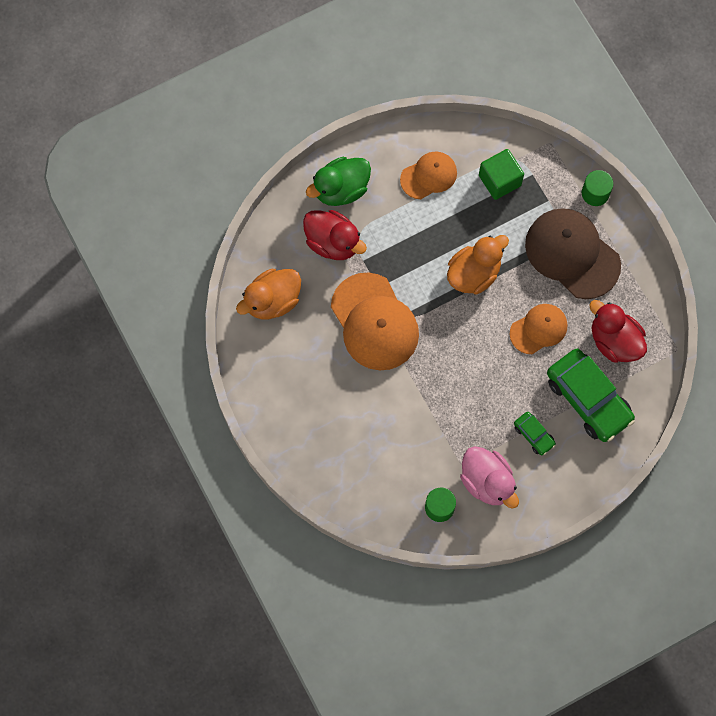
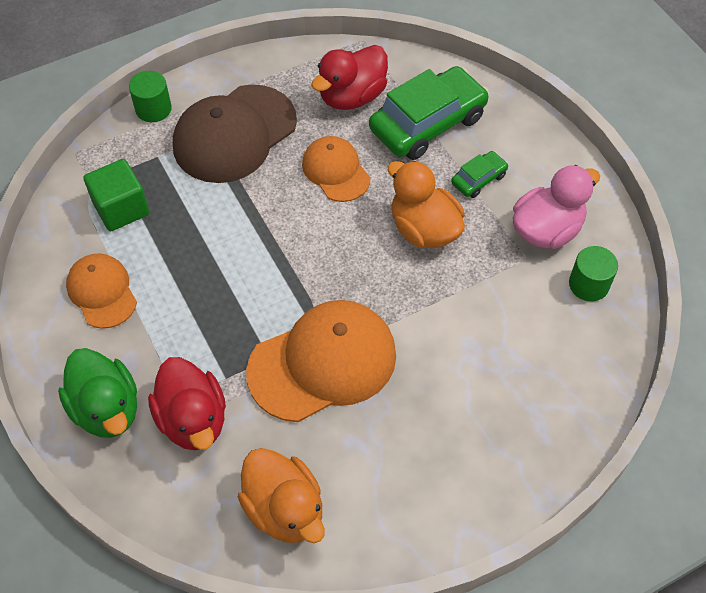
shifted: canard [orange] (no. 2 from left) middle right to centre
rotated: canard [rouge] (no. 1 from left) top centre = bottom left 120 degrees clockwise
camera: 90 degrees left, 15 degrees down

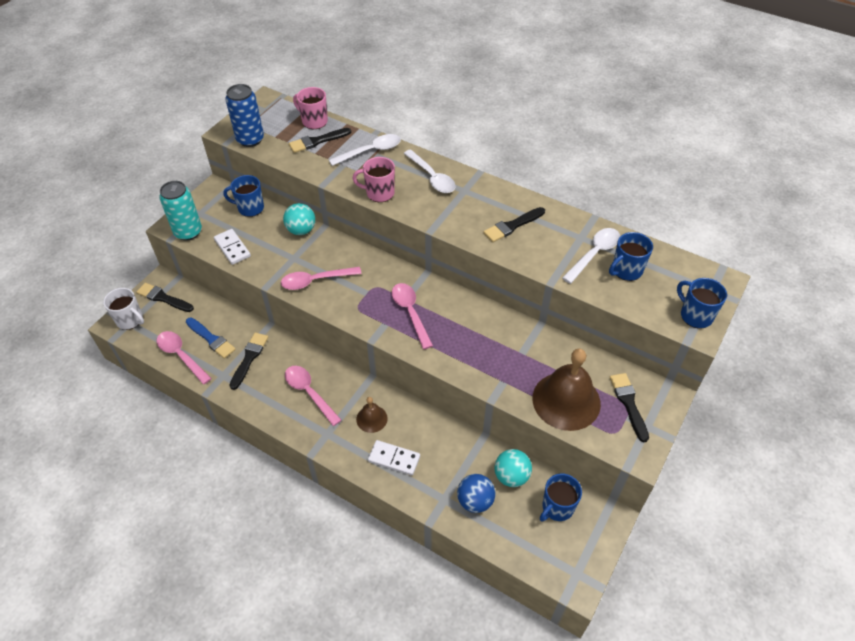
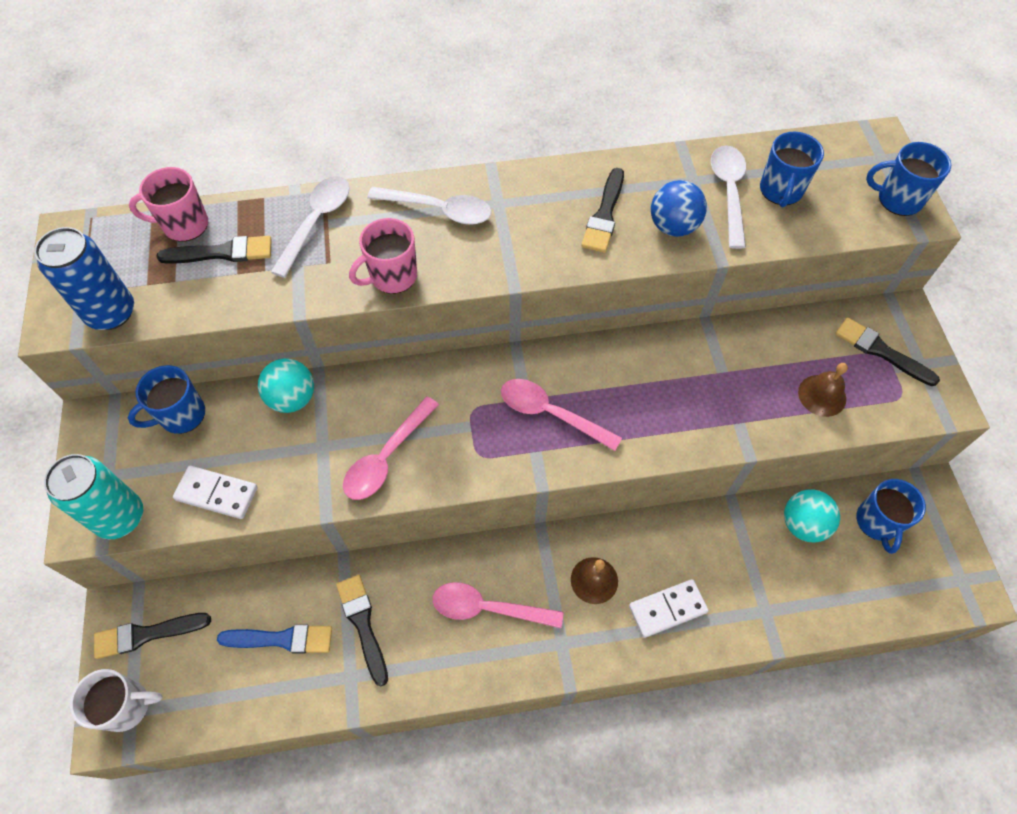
gone: cuillère [rose] (no. 1 from left) middle left
shifted: balle [bleu] bottom centre to top right
rotated: pinceau [noir] (no. 3 from left in the first image) top centre = top left 120 degrees counterclockwise
scaled: cloche [marron] (no. 2 from left) centre = middle right x0.50
camera: 40 degrees left, 10 degrees up

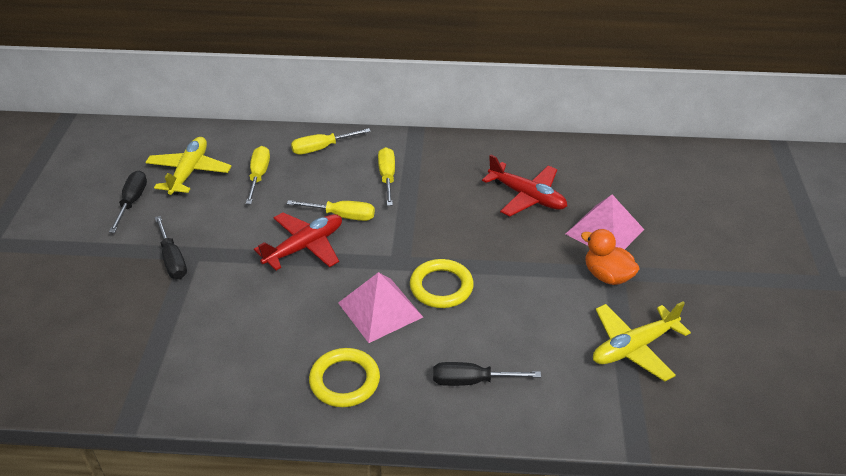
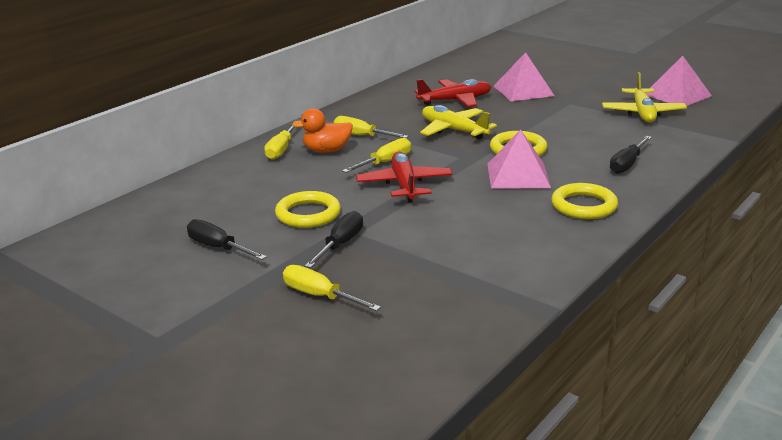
new: anneau [jaune] (no. 1 from left) centre; pyramide [rose] (no. 3 from left) top right
shifted: avion [jaune] (no. 1 from left) middle left to top centre; tournevis [jaune] (no. 1 from left in the first image) middle left to tournevis [jaune] (no. 2 from left) centre; canard [orange] middle right to top centre
rotated: tournevis [noir] (no. 2 from left) middle left = centre 75 degrees counterclockwise
camera: 55 degrees left, 15 degrees down

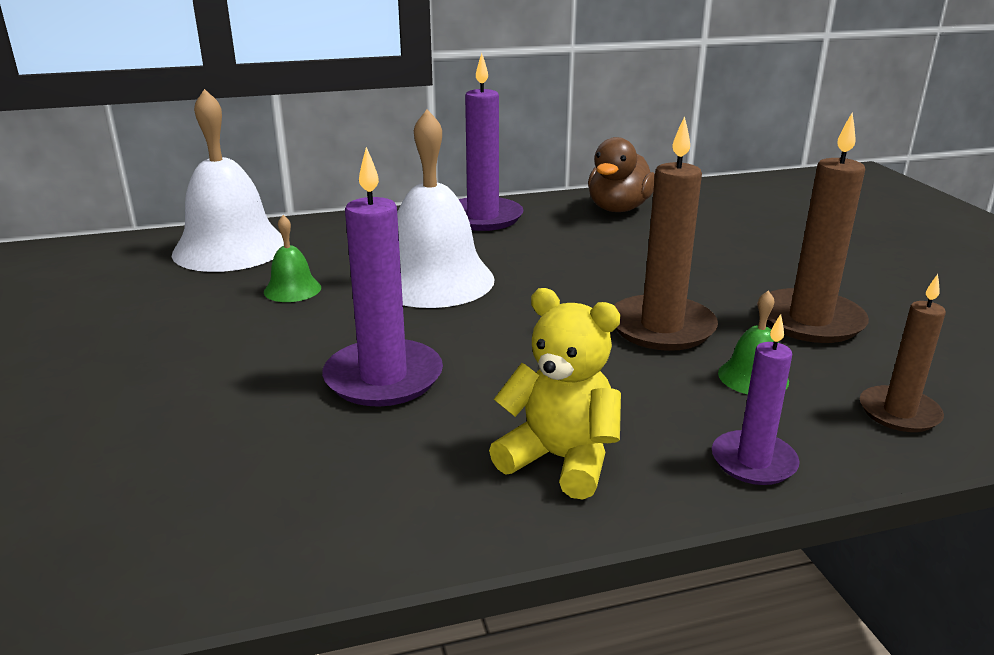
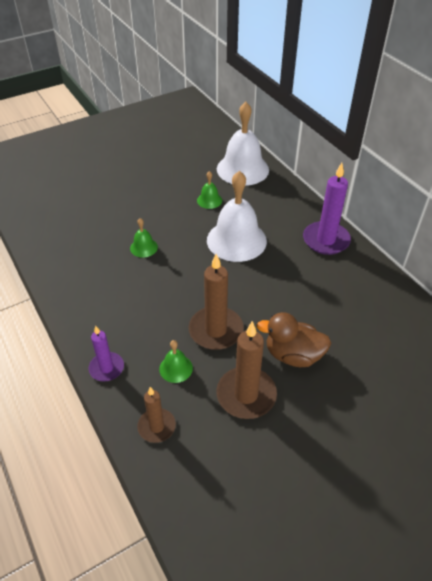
gone: ours en peluche [jaune] centre
shifted: canard [marron] top centre to middle right
swapped: bougie [violet] (no. 1 from left) centre to cloche [vert] (no. 1 from left) centre
camera: 75 degrees right, 20 degrees up

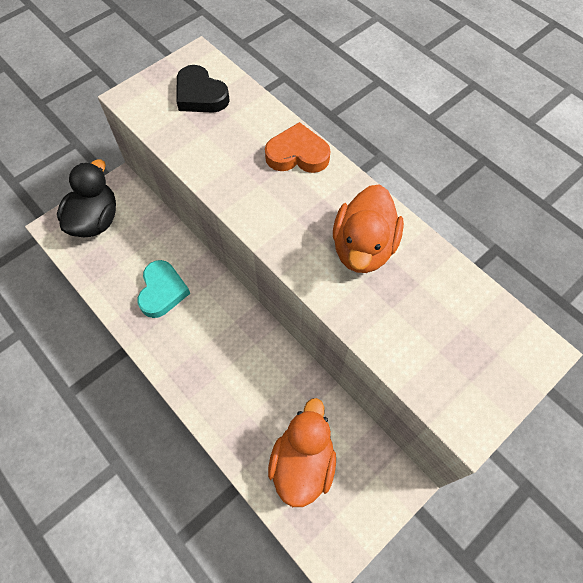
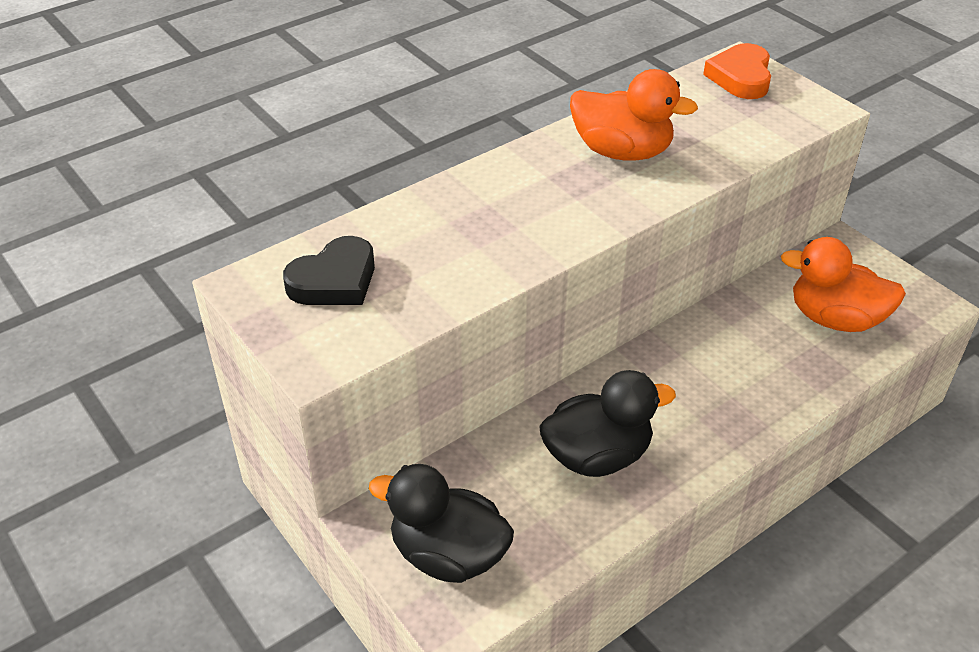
shifted: cœur [orange] top centre to top right
swapped: cœur [turquoise] middle left to canard [noir] (no. 2 from left) centre
camera: 85 degrees left, 20 degrees down

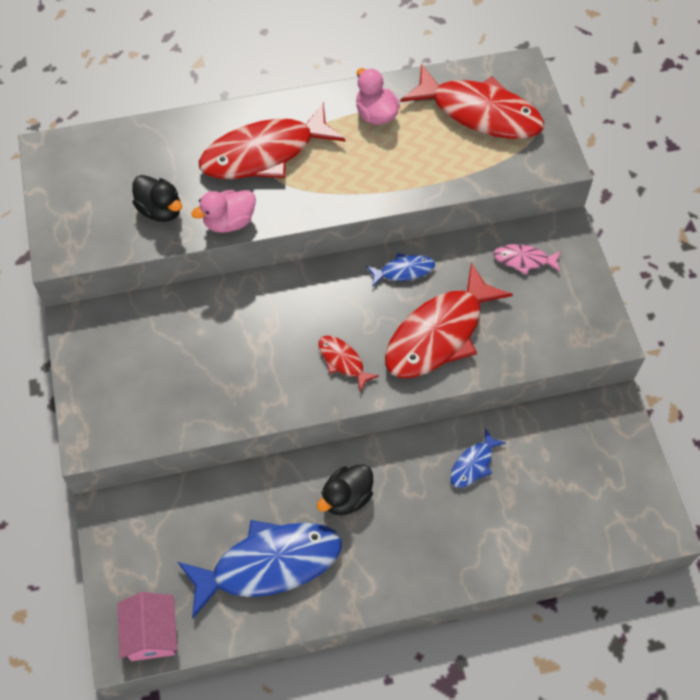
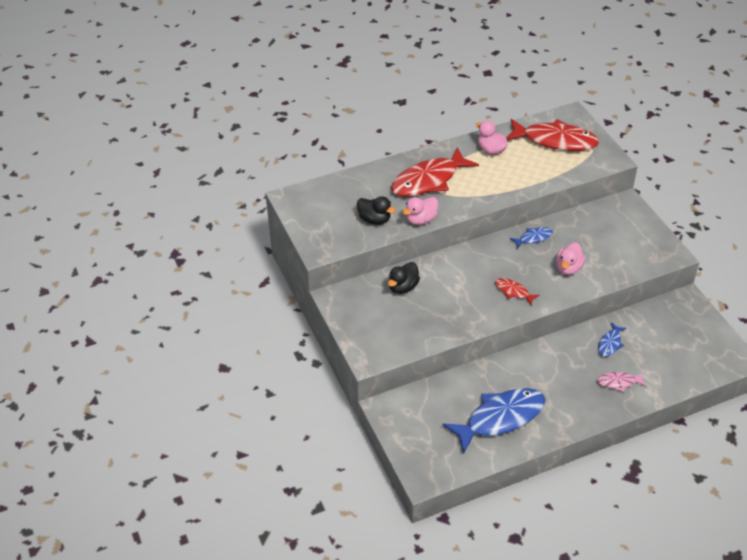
gone: maison [rose] bottom left
shifted: canard [noir] (no. 2 from left) bottom centre to centre; poisson [rose] middle right to bottom right
swapped: poisson [rouge] (no. 3 from left) centre to canard [rose] (no. 3 from left) middle right
camera: 10 degrees left, 15 degrees down

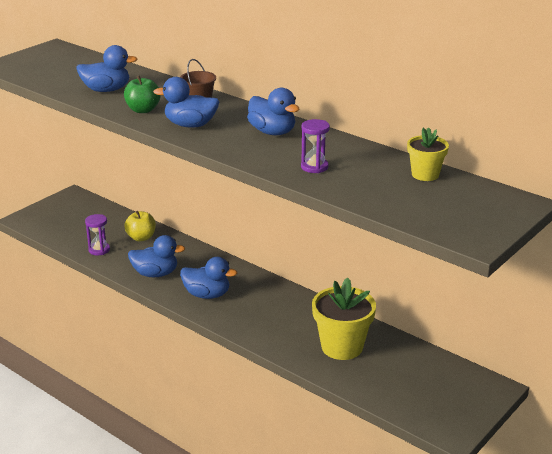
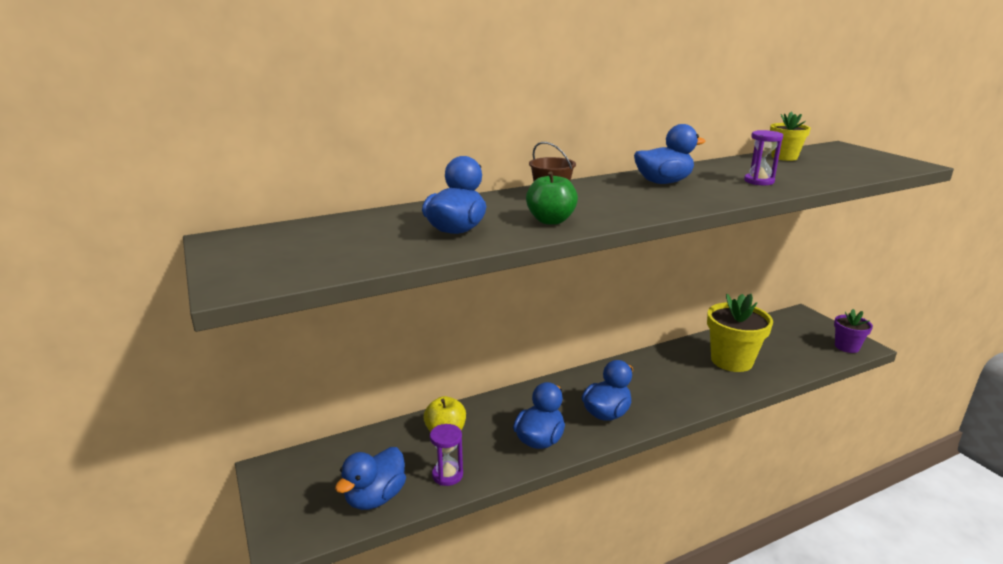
new: pot de fleurs [violet] middle right
shifted: canard [bleu] (no. 3 from left in the first image) top centre to canard [bleu] (no. 1 from left) bottom centre
camera: 65 degrees left, 5 degrees down

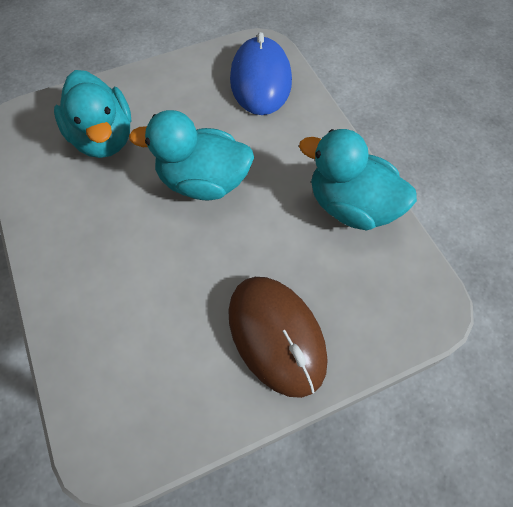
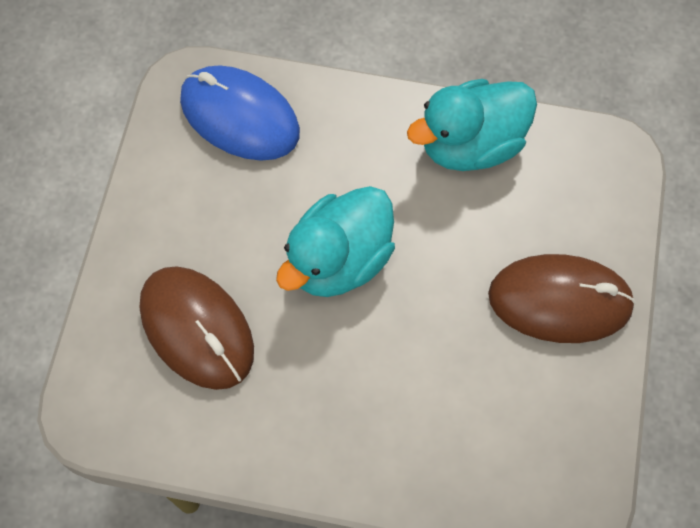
swapped: canard [turquoise] (no. 1 from left) top left to souris [marron] (no. 1 from left) middle left
camera: 55 degrees left, 5 degrees up

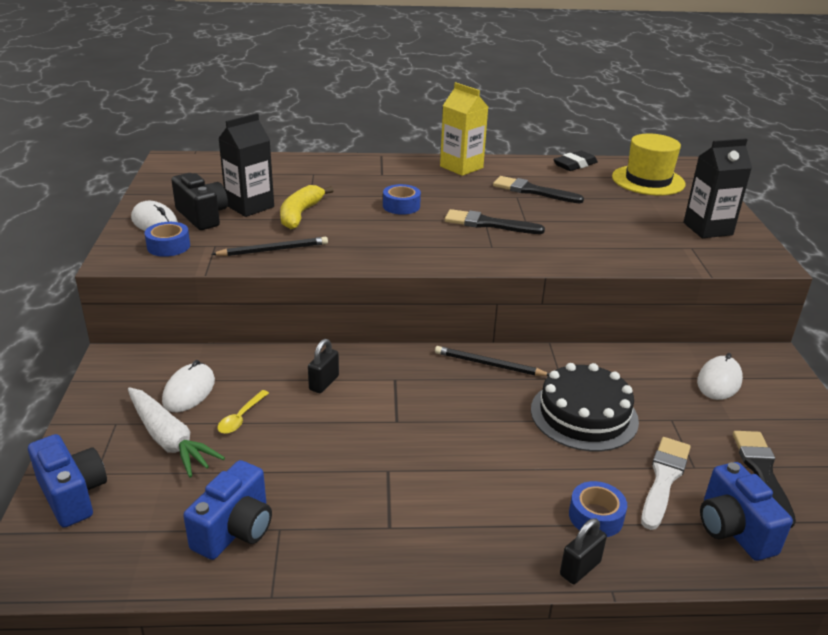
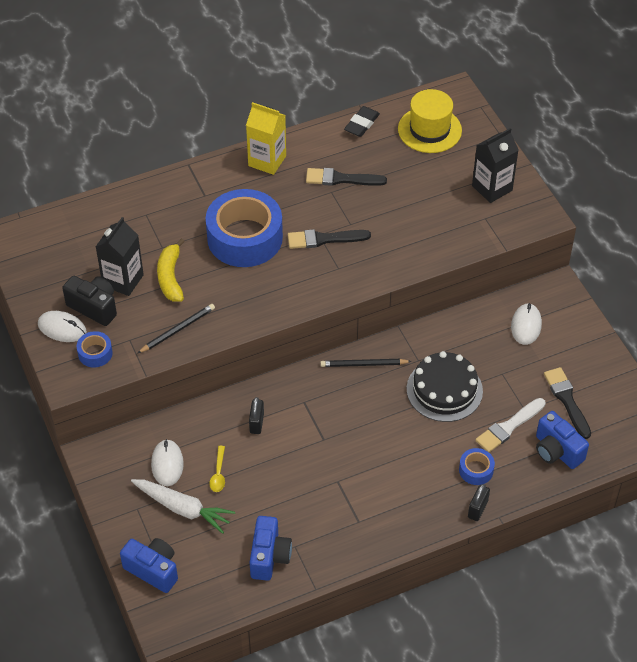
rotated: pinceau [blanc] bottom right = middle right 135 degrees counterclockwise
scaled: ruban adhésif [bleu] (no. 2 from left) top centre = centre x2.32
camera: 20 degrees left, 20 degrees up

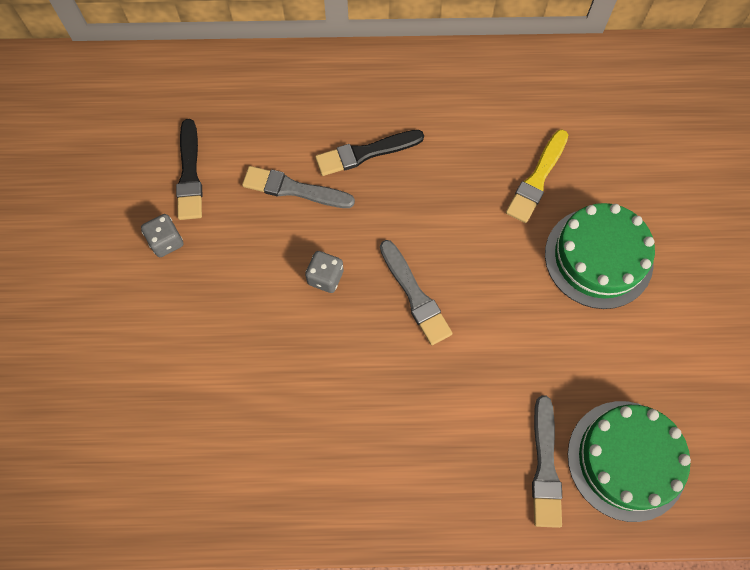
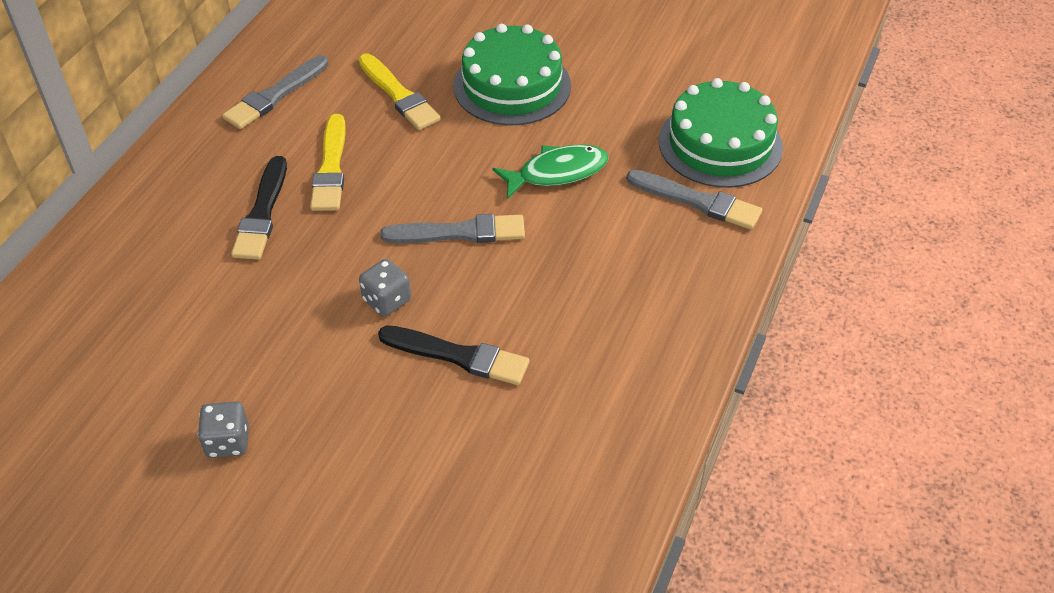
new: pinceau [jaune] (no. 1 from left) top left; poisson [vert] top centre
shifted: pinceau [noir] (no. 1 from left in the first image) top left to pinceau [noir] (no. 2 from left) centre; pinceau [gris] (no. 1 from left) top centre to top left
camera: 65 degrees left, 20 degrees down

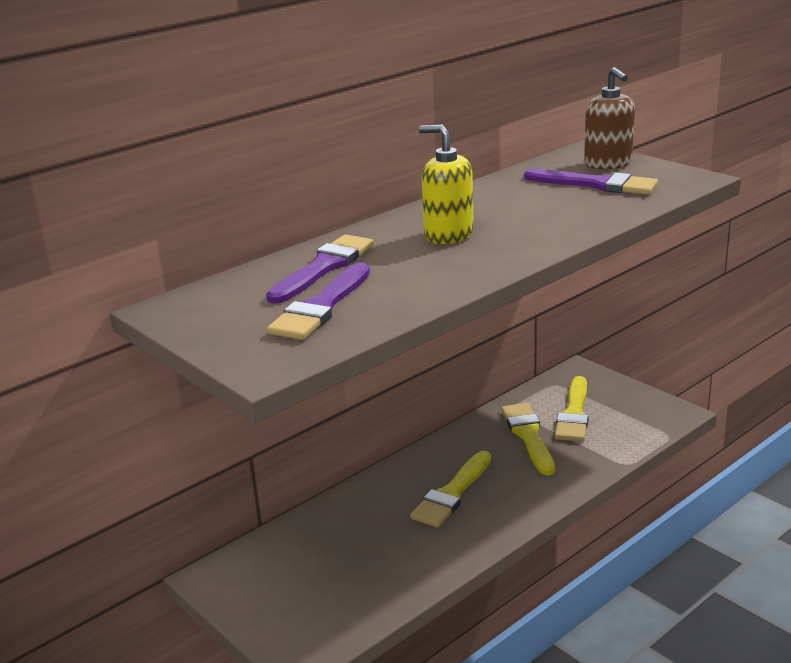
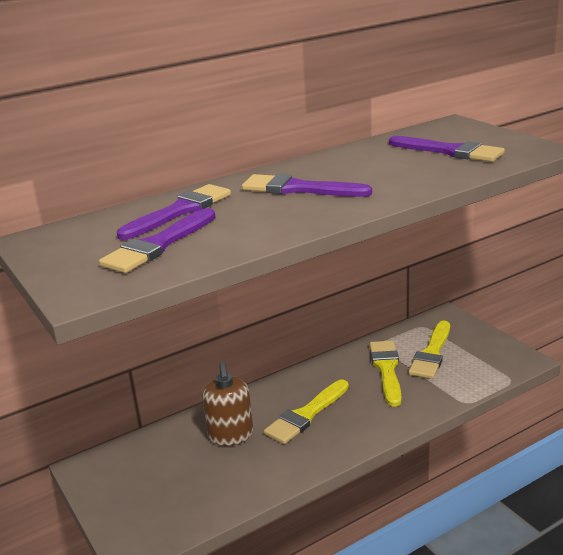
shifted: distributeur de savon [marron] top right to bottom centre
swapped: distributeur de savon [jaune] top centre to pinceau [violet] (no. 3 from left) centre
camera: 10 degrees right, 0 degrees up

